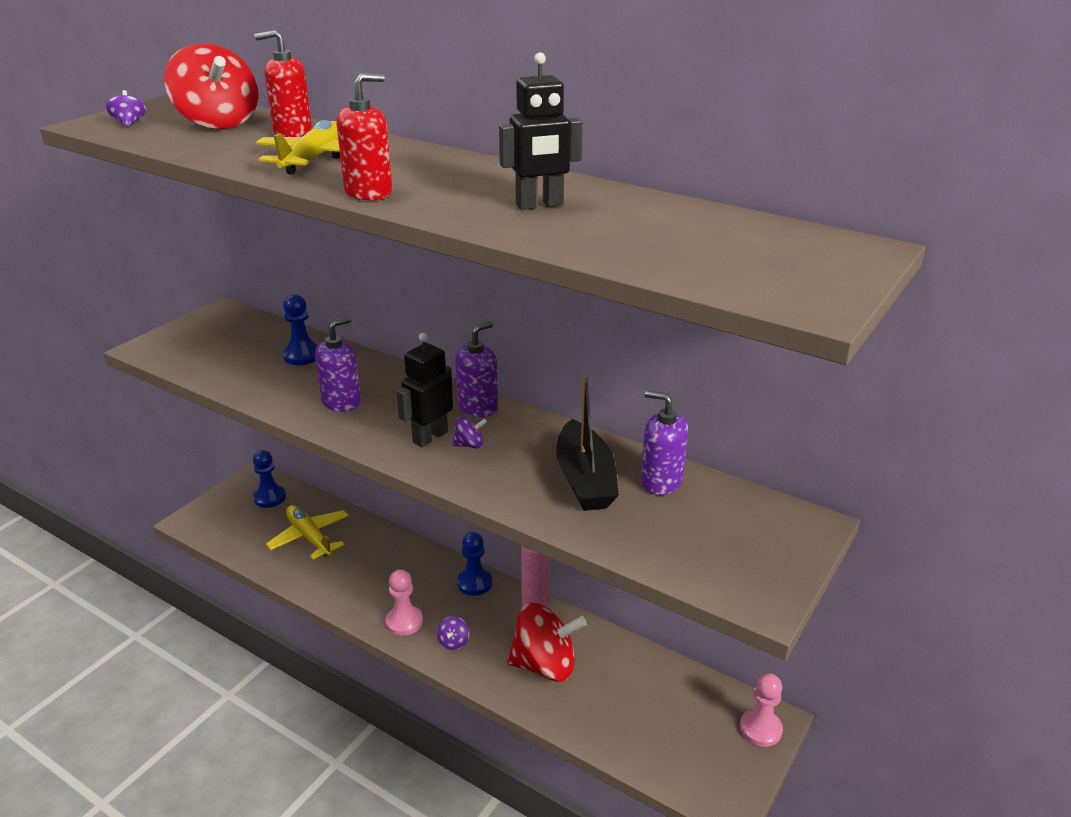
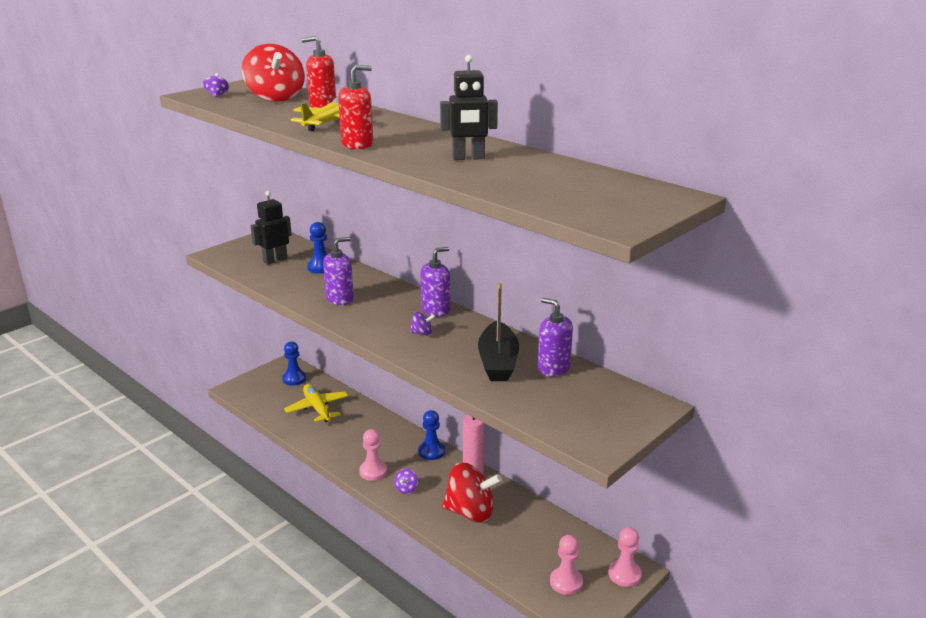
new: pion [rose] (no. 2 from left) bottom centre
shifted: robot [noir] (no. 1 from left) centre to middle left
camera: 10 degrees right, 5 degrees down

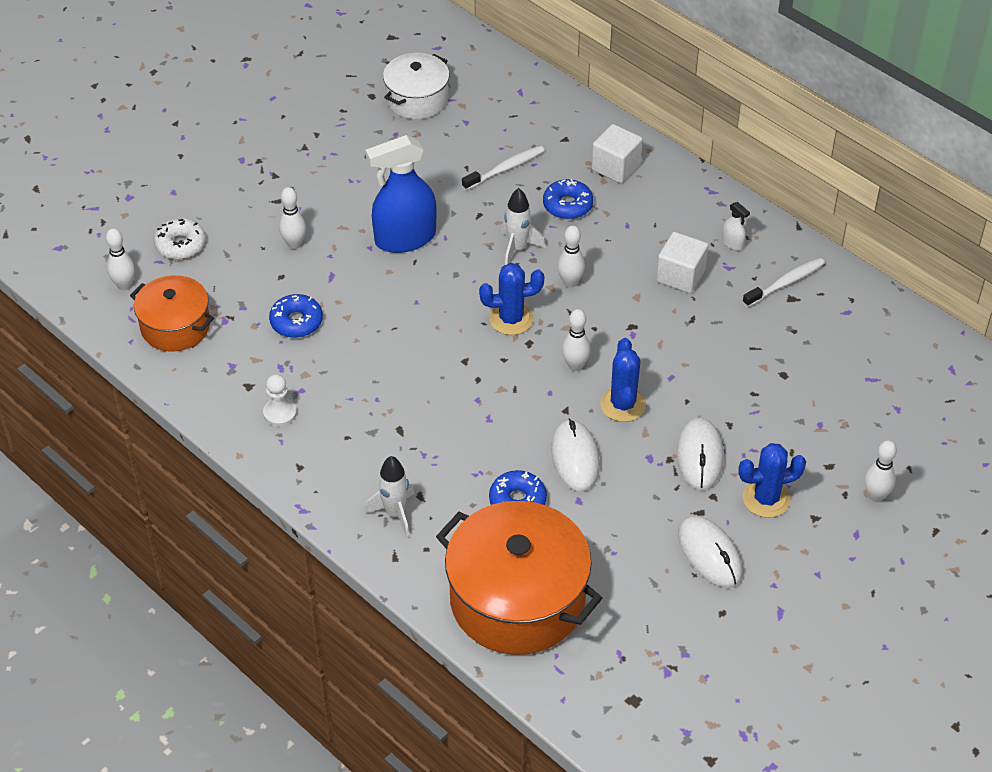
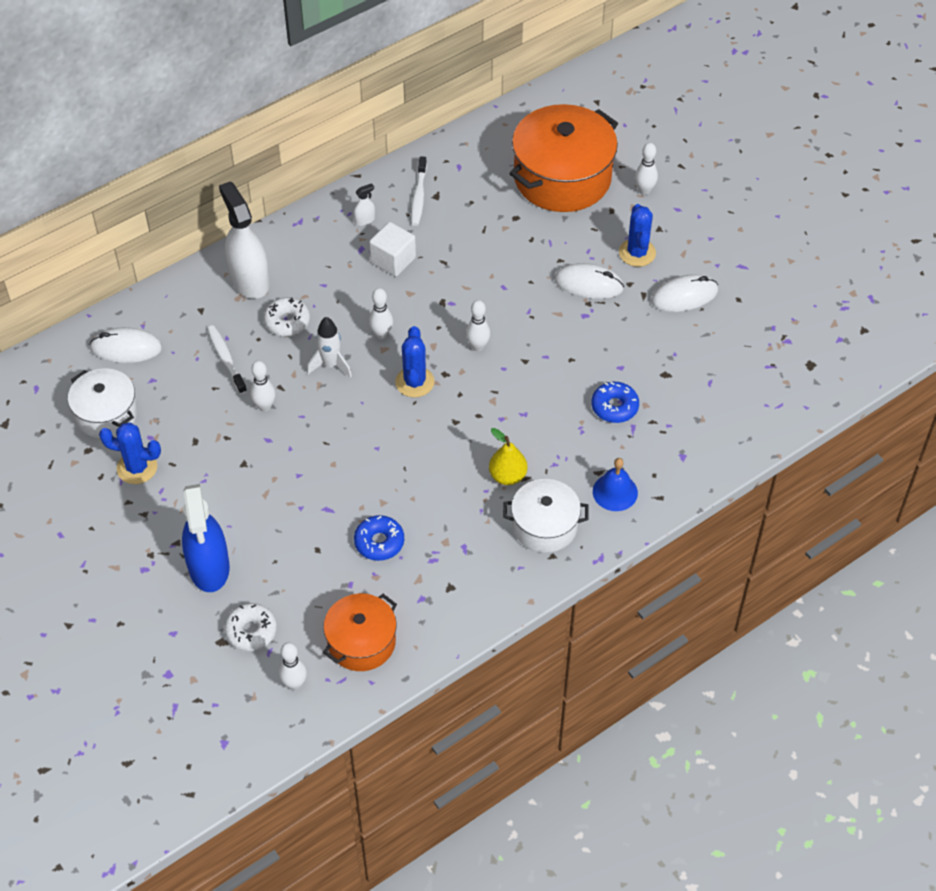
gone: pion [blanc] middle left
new: poire [jaune] centre; marmite [blanc] (no. 2 from left) centre
shifted: quille [blanc] (no. 2 from left in the first image) top left to quille [blanc] (no. 1 from left) middle left; vaporisateur [bleu] top centre to middle left; marmite [orange] (no. 2 from left) bottom centre to top centre; souris [blanc] (no. 1 from left) centre to middle left; cactus [bleu] (no. 2 from left in the first image) centre to cactus [bleu] (no. 1 from left) middle left
swapped: fusée [blanc] (no. 1 from left) centre to cloche [bleu] centre; cube [blanc] (no. 1 from left) top centre to vaporisateur [blanc] (no. 1 from left) top left
repainted: beignet [bleu] (no. 3 from left) top centre to beignet [blanc] (no. 2 from left) middle left
rotated: brosse à dents [blanc] (no. 2 from left) middle right = top centre 150 degrees counterclockwise
camera: 80 degrees left, 5 degrees up

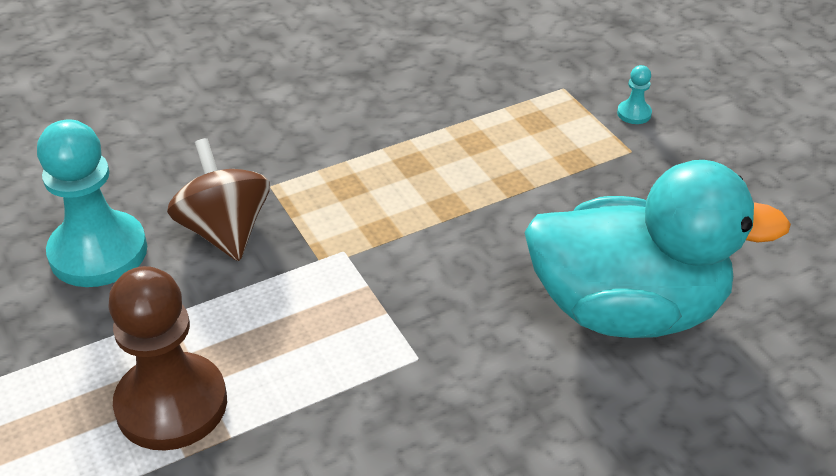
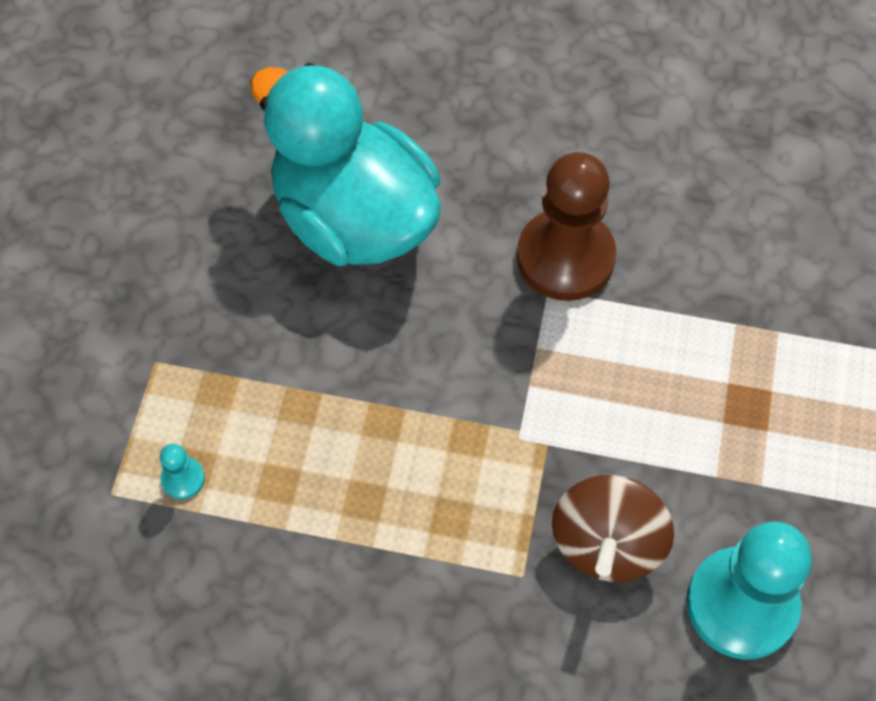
shifted: pion [marron] bottom left to top centre; pion [turquoise] (no. 2 from left in the first image) top right to pion [turquoise] (no. 1 from left) bottom left
camera: 140 degrees left, 20 degrees up

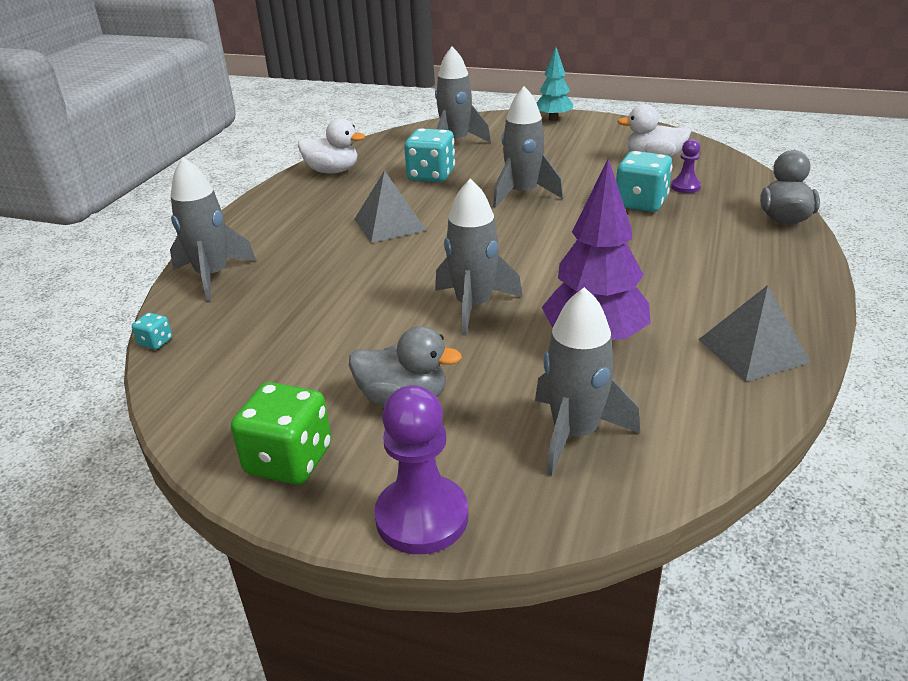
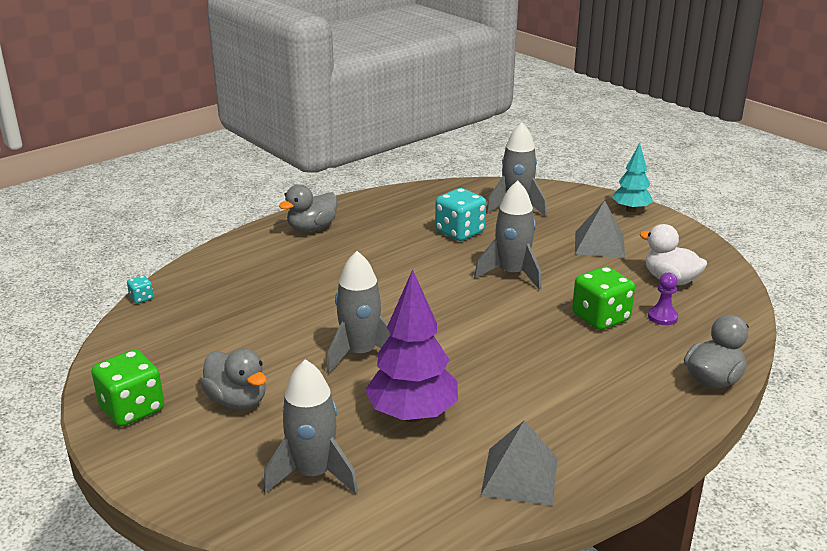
gone: fusée [gris] (no. 1 from left) middle left; canard [blanc] (no. 1 from left) top centre; pion [violet] (no. 1 from left) bottom centre
new: canard [gris] (no. 2 from left) centre
shifted: pyramide [gris] (no. 1 from left in the first image) top centre to pyramide [gris] (no. 2 from left) middle right
repainted: dé [turquoise] (no. 3 from left) top right to dé [vert] (no. 2 from left) middle right
camera: 30 degrees right, 5 degrees down

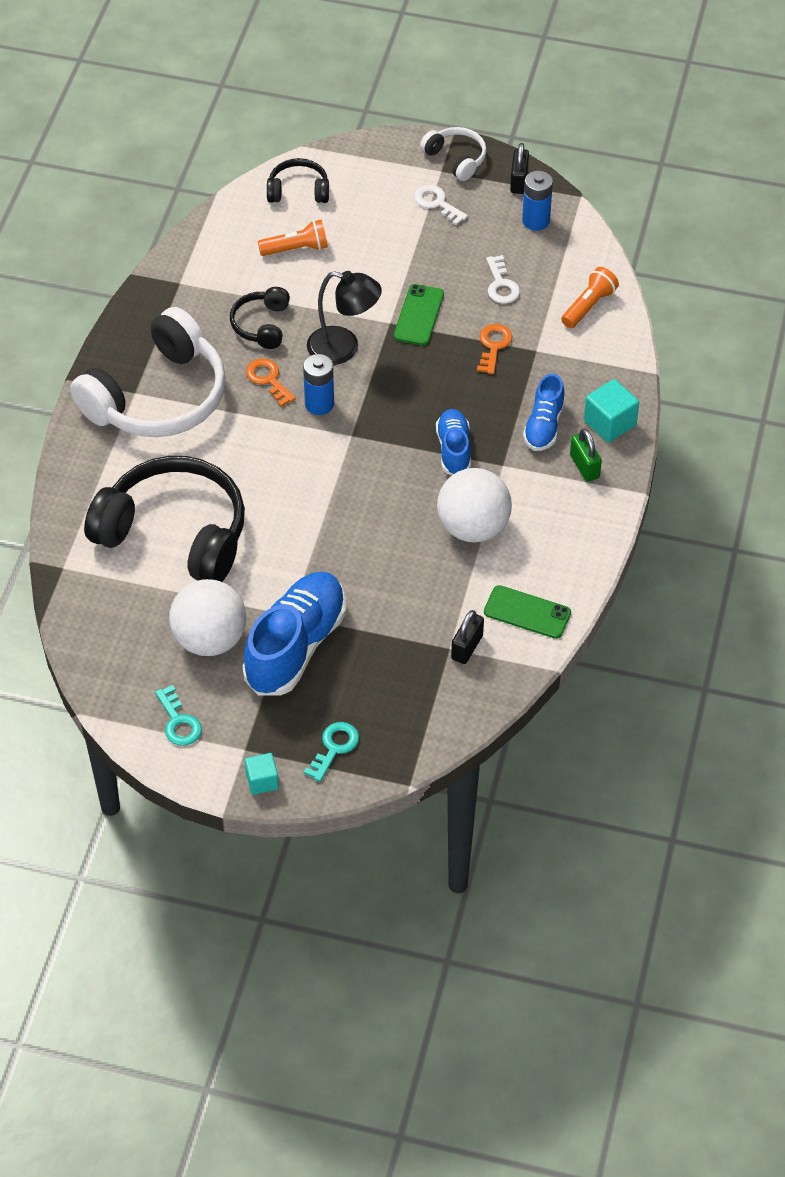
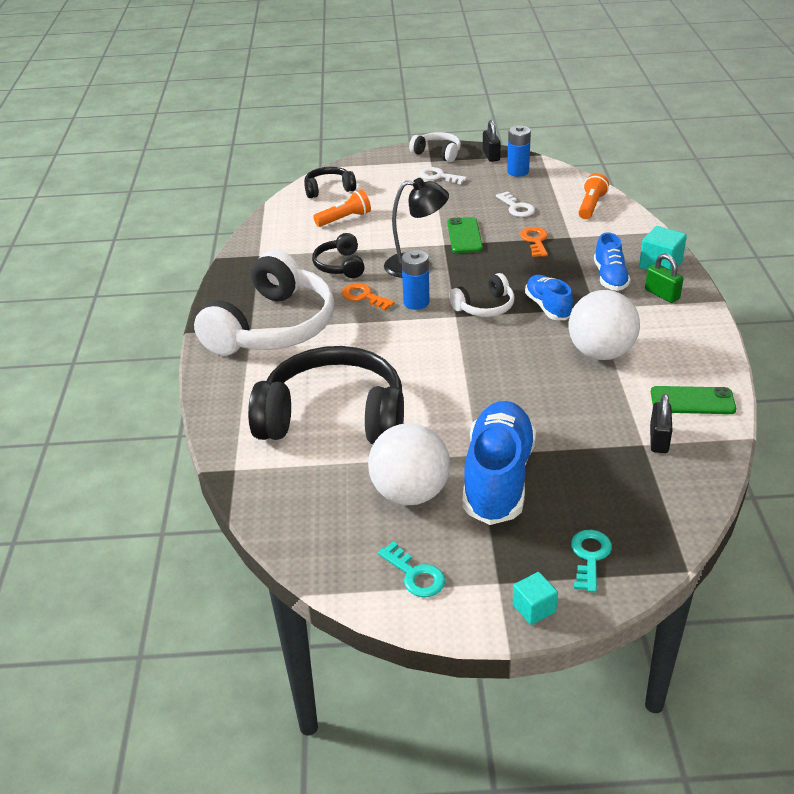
new: casque audio [blanc] (no. 3 from left) centre
camera: 15 degrees left, 15 degrees down

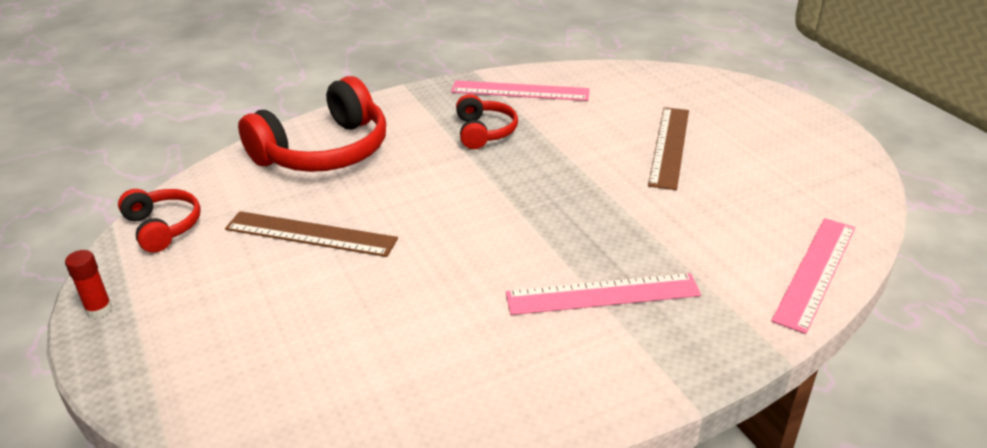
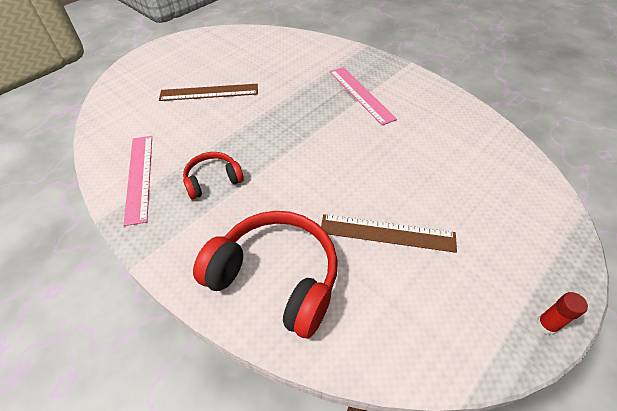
gone: casque audio [rouge] (no. 1 from left) middle left; règle [rose] (no. 3 from left) middle right
rotated: règle [marron] (no. 1 from left in the first image) middle left = centre 75 degrees counterclockwise
camera: 110 degrees left, 15 degrees up

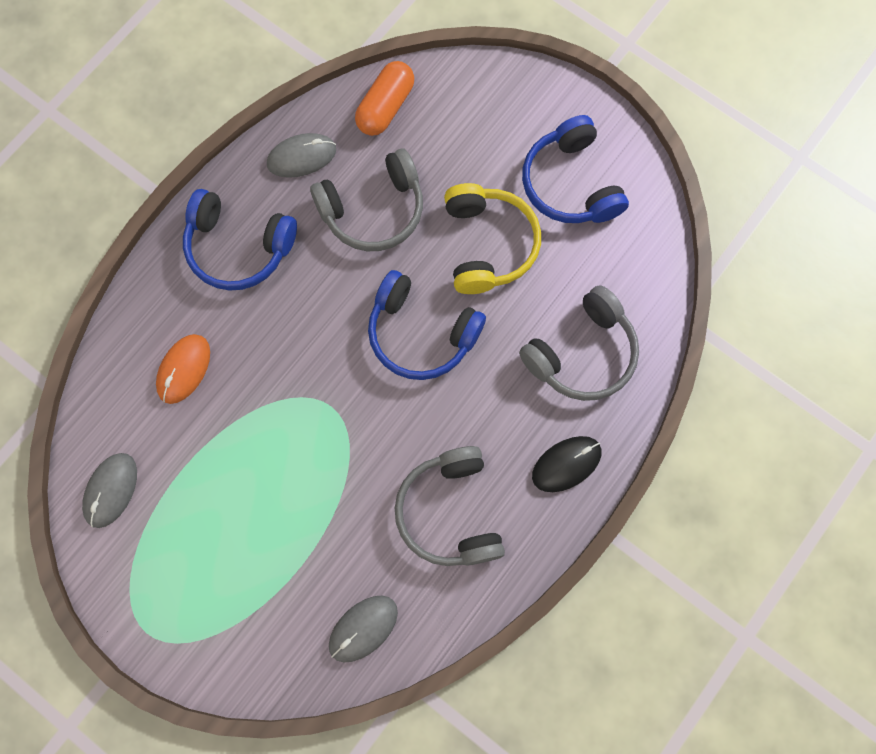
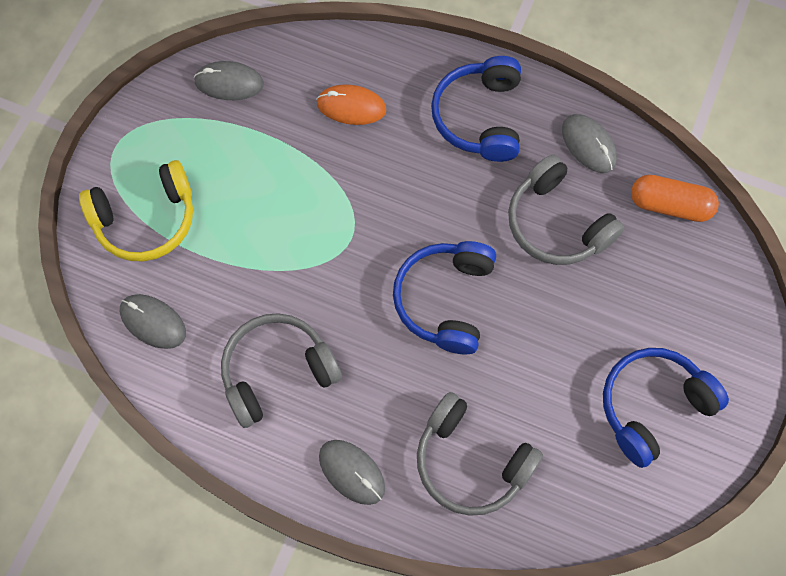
shifted: casque audio [jaune] top centre to middle left
repainted: souris [noir] centre to souris [gris] (no. 3 from left) bottom centre
camera: 75 degrees right, 5 degrees down

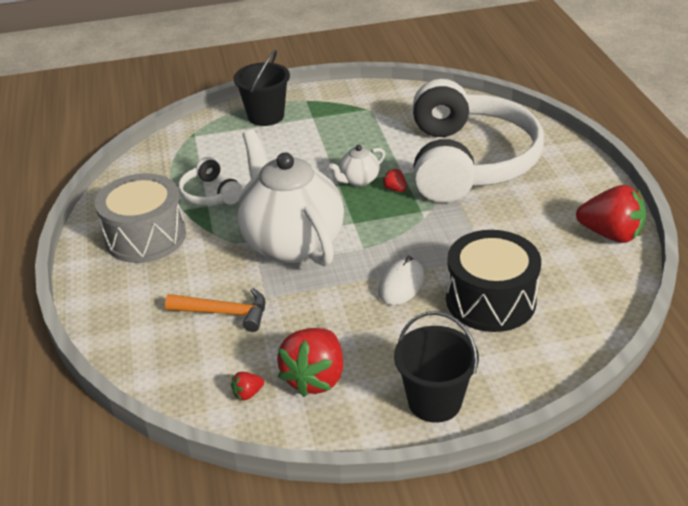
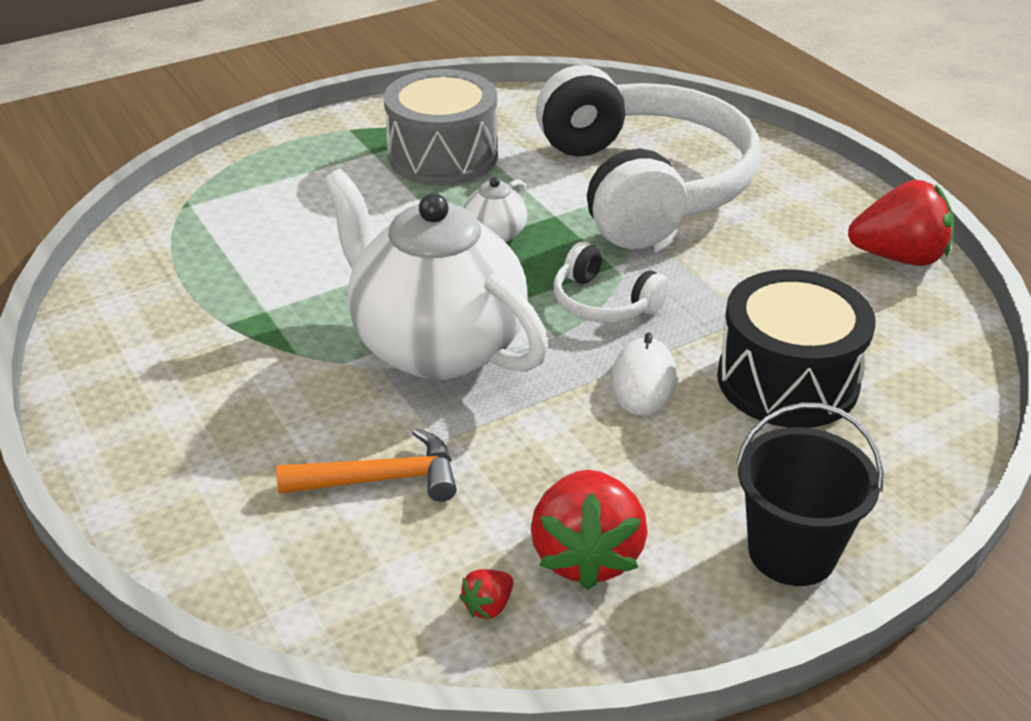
gone: seau [noir] (no. 1 from left) top centre; fraise [rouge] (no. 3 from left) centre
shifted: tambour [gris] middle left to top centre; casque audio [blanc] (no. 1 from left) middle left to centre
camera: 20 degrees left, 0 degrees up

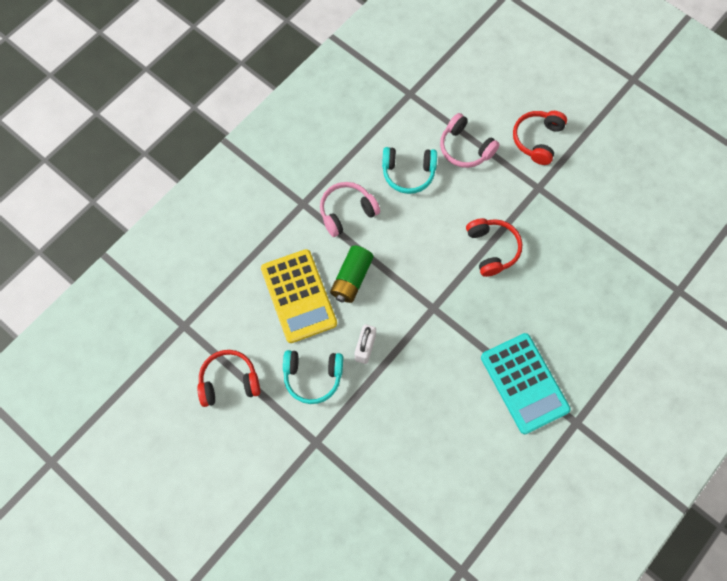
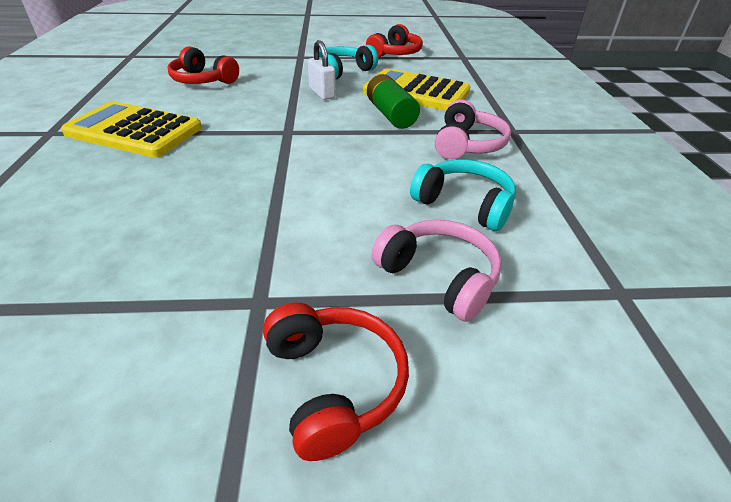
shifted: casque audio [rouge] (no. 2 from left in the first image) middle right to casque audio [rouge] (no. 1 from left) top left
repainted: calculatrice [turquoise] middle right to calculatrice [jaune] (no. 1 from left) top left
rotated: casque audio [turquoise] (no. 2 from left) top centre = centre 75 degrees clockwise; casque audio [rose] (no. 2 from left in the first image) top centre = centre 45 degrees clockwise
camera: 135 degrees right, 30 degrees down

